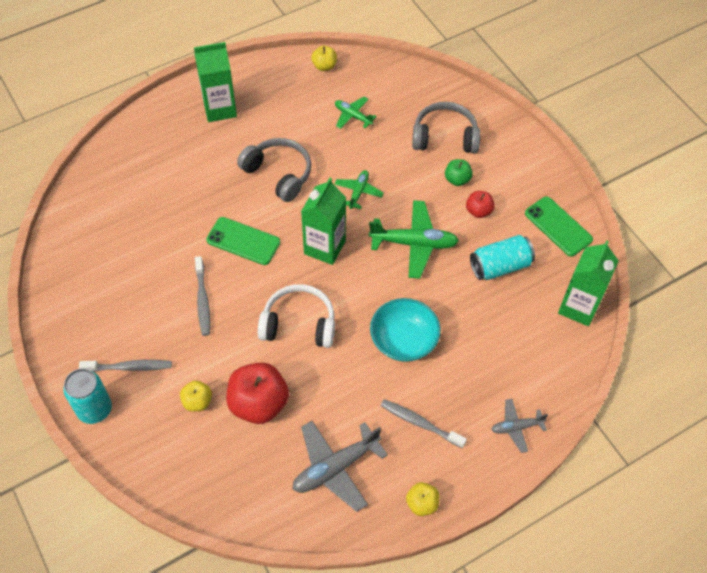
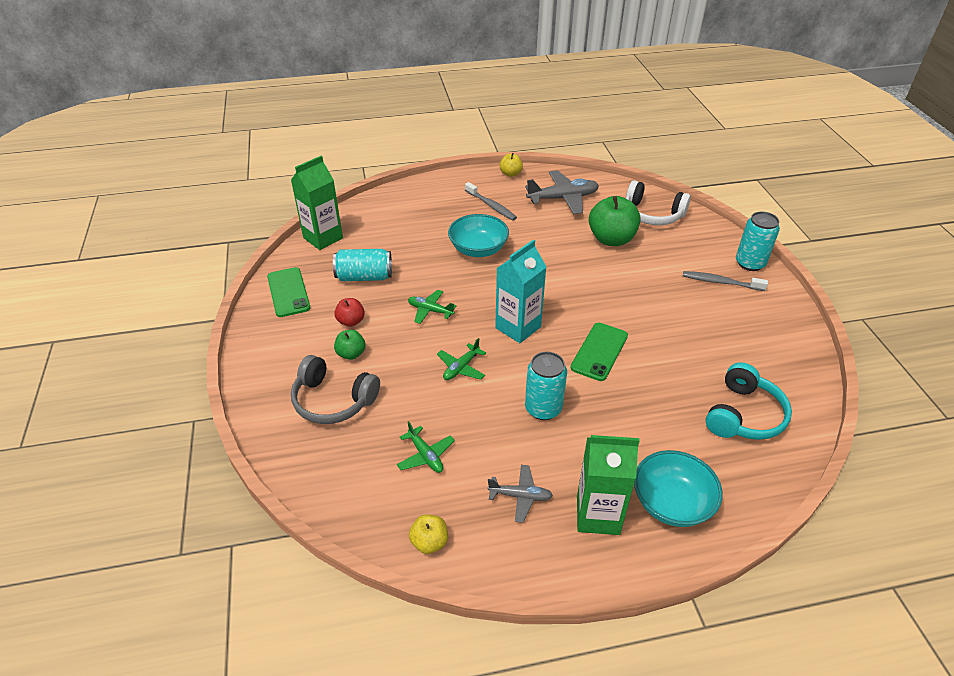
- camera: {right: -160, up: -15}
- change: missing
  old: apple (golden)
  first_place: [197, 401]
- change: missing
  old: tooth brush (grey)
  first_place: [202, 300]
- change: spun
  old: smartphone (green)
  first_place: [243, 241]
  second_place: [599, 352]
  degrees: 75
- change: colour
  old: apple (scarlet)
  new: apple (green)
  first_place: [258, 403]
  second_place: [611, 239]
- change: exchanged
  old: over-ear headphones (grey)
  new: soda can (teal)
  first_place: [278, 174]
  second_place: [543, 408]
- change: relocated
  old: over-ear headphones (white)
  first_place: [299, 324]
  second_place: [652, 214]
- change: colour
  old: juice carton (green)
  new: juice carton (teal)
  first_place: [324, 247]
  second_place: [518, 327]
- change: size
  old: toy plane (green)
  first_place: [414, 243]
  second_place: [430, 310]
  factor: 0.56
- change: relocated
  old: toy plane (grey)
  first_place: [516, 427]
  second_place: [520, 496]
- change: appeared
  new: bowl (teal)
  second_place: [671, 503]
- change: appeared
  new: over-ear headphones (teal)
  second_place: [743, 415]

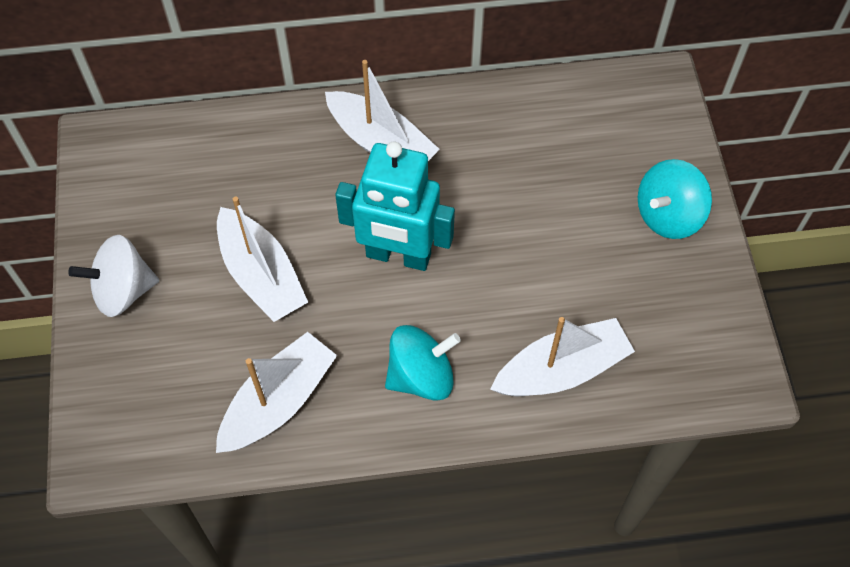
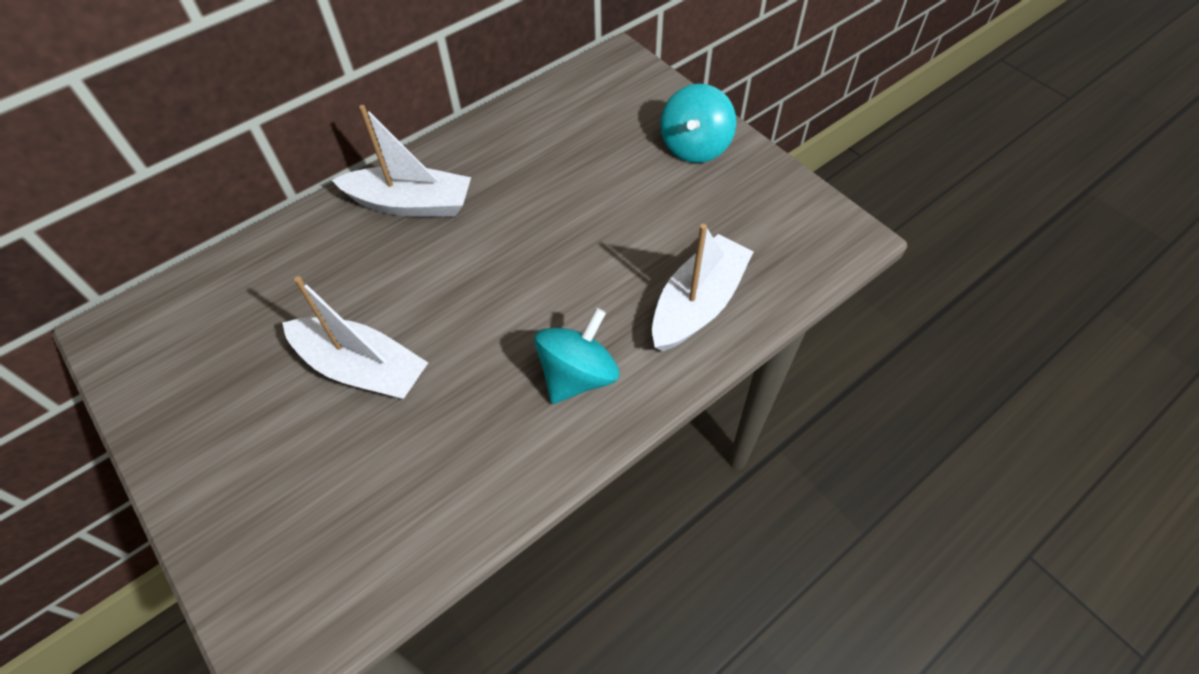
- camera: {right: -30, up: -5}
- change: missing
  old: toy top (white)
  first_place: [123, 290]
- change: missing
  old: sailboat (white)
  first_place: [278, 402]
- change: missing
  old: robot (teal)
  first_place: [398, 256]

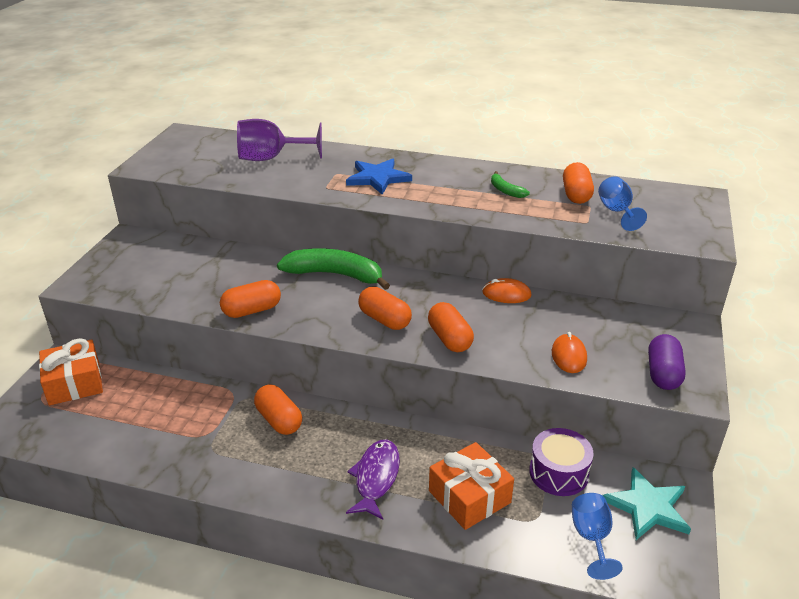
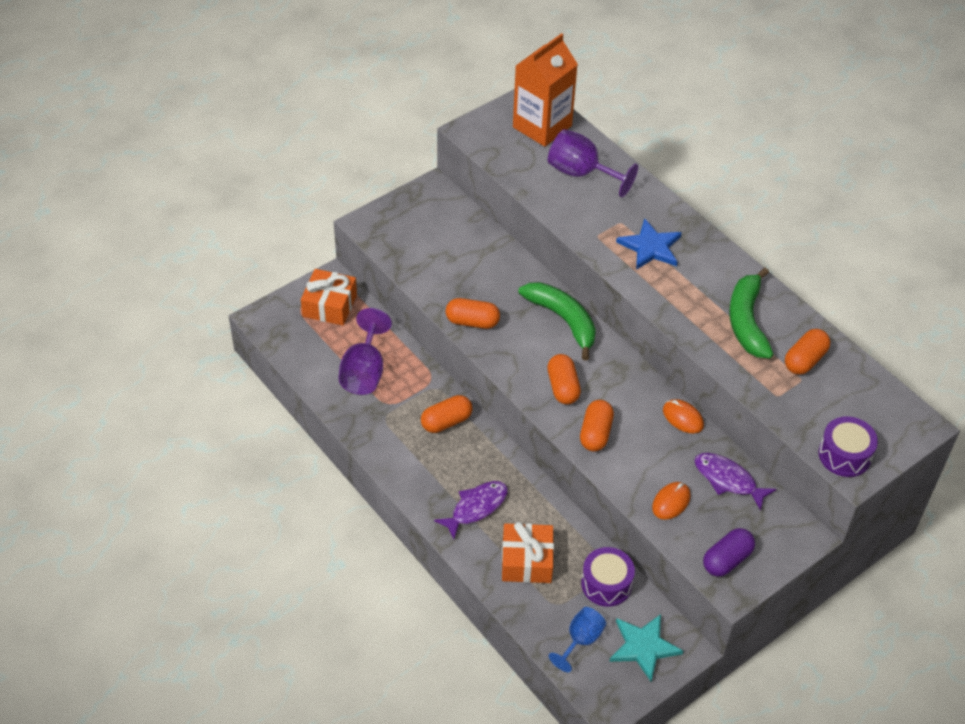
- camera: {right: 35, up: 15}
- change: spun
  old: pill (orange)
  first_place: [279, 420]
  second_place: [446, 422]
  degrees: 60
- change: size
  old: toy banana (green)
  first_place: [505, 190]
  second_place: [747, 321]
  factor: 2.08
- change: missing
  old: goblet (royal blue)
  first_place: [616, 212]
- change: appeared
  new: goblet (violet)
  second_place: [364, 371]
- change: appeared
  new: juice carton (orange)
  second_place: [542, 126]
- change: appeared
  new: toy fish (violet)
  second_place: [728, 480]
- change: appeared
  new: drum (violet)
  second_place: [844, 455]

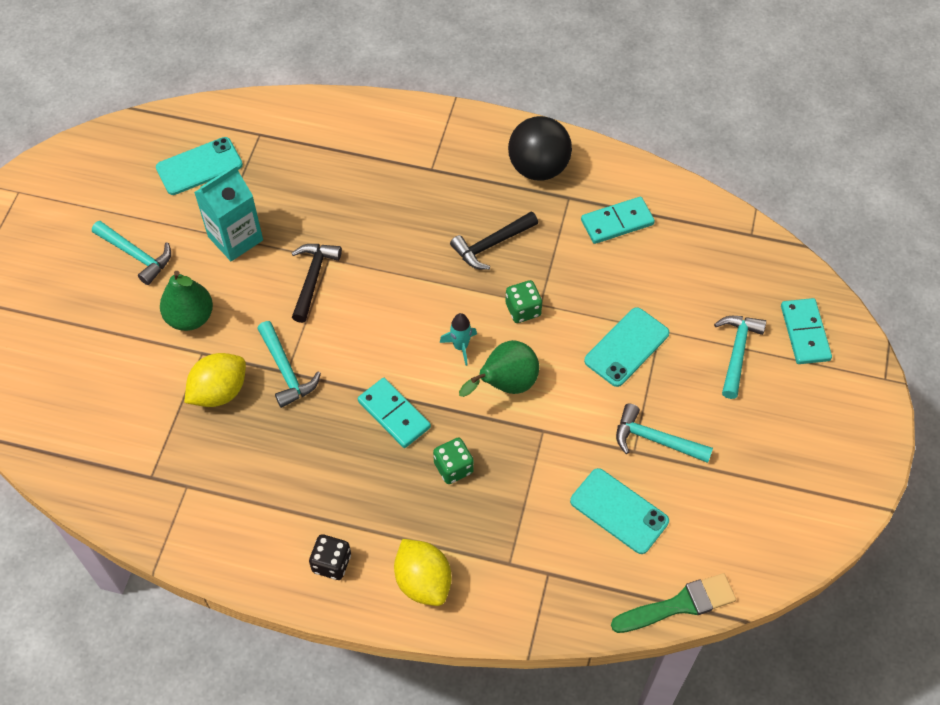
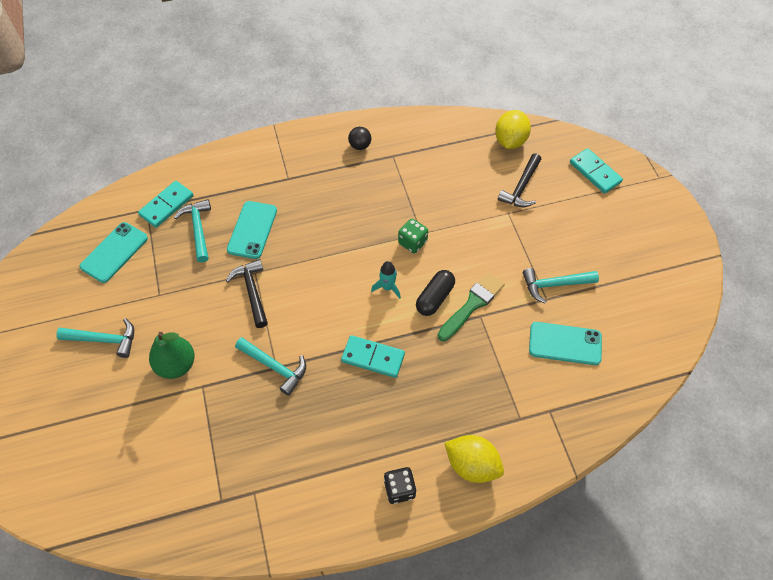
- camera: {right: -30, up: 0}
- change: relocated
  old: lemon (golden)
  first_place: [219, 392]
  second_place: [510, 141]
- change: missing
  old: juice carton (teal)
  first_place: [235, 238]
- change: missing
  old: die (green)
  first_place: [453, 467]
- change: relocated
  old: carpenter's hammer (ebony)
  first_place: [492, 244]
  second_place: [521, 187]
- change: exchanged
  old: pear fruit (green)
  new: pill (ebony)
  first_place: [505, 384]
  second_place: [435, 298]
- change: size
  old: sphere (ebony)
  first_place: [538, 168]
  second_place: [360, 146]
  factor: 0.48
- change: relocated
  old: domino tile (teal)
  first_place: [617, 222]
  second_place: [167, 205]
- change: relocated
  old: smartphone (teal)
  first_place: [626, 347]
  second_place: [252, 230]
- change: relocated
  old: paintbrush (green)
  first_place: [679, 605]
  second_place: [472, 304]
- change: relocated
  old: carpenter's hammer (teal)
  first_place: [737, 352]
  second_place: [198, 229]

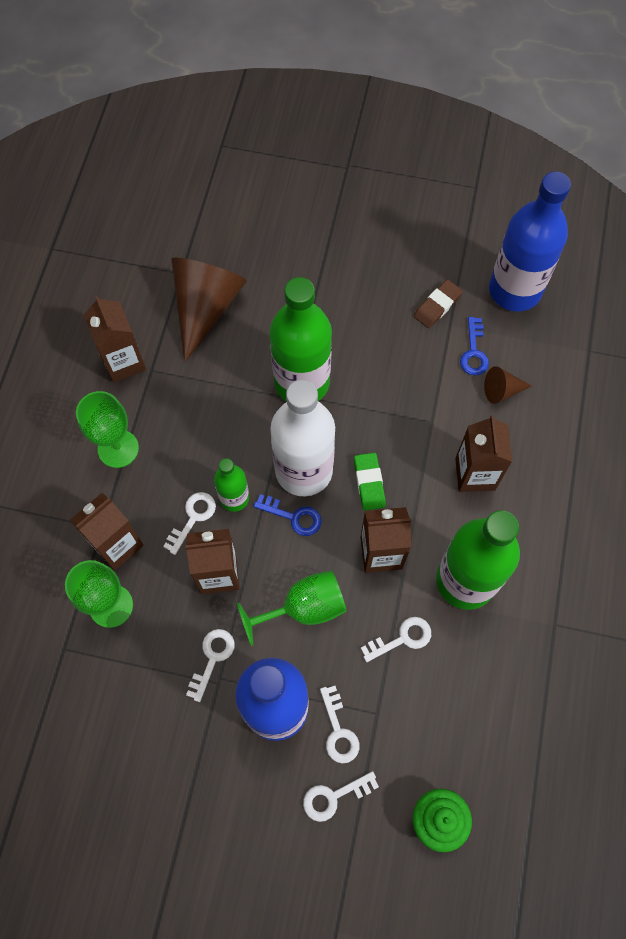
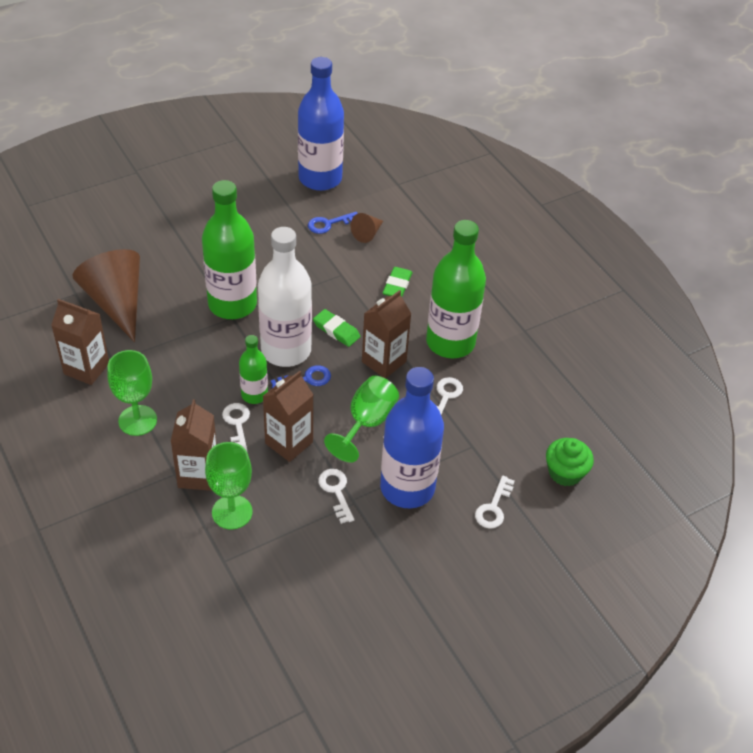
- camera: {right: -45, up: -20}
- change: missing
  old: key (white)
  first_place: [338, 731]
- change: missing
  old: pencil eraser (russet)
  first_place: [437, 306]
- change: exchanged
  old: juice carton (russet)
  new: pencil eraser (green)
  first_place: [475, 474]
  second_place: [397, 285]
- change: spun
  old: key (royal blue)
  first_place: [474, 352]
  second_place: [329, 224]
  degrees: 105

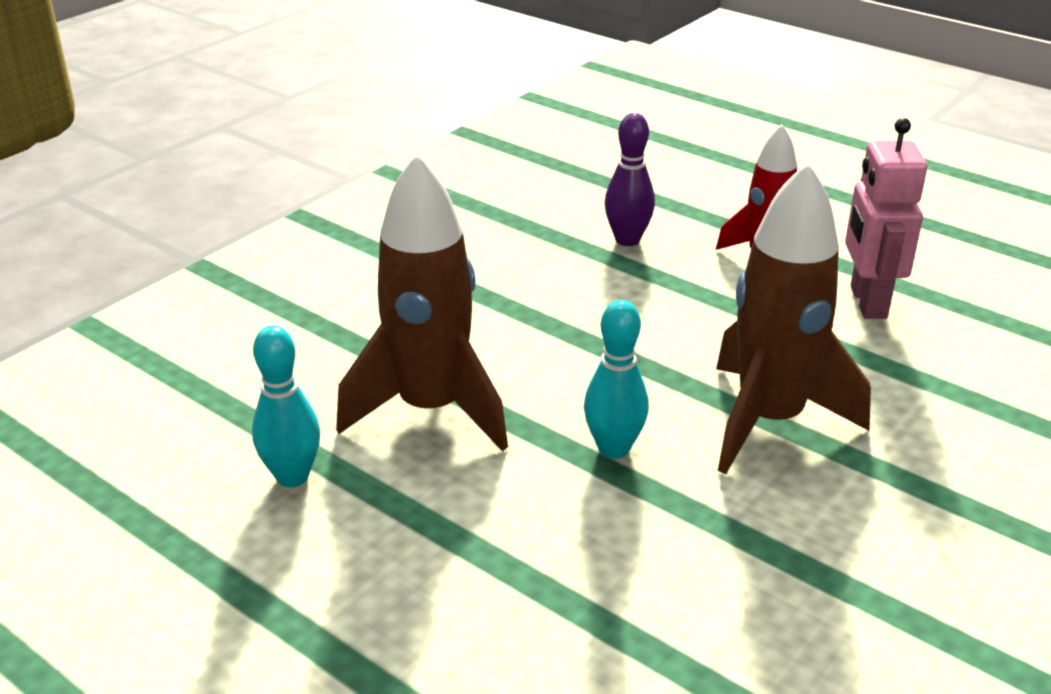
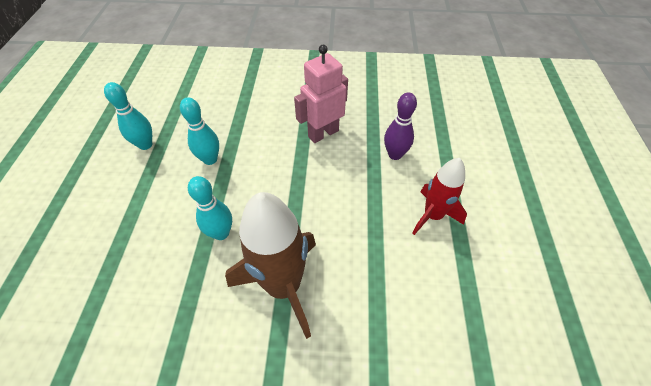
- camera: {right: 55, up: 20}
- change: exchanged
  old: spaceship (russet)
  new: tenpin (teal)
  first_place: [431, 410]
  second_place: [210, 159]
- change: relocated
  old: robot (rosy)
  first_place: [867, 302]
  second_place: [323, 133]

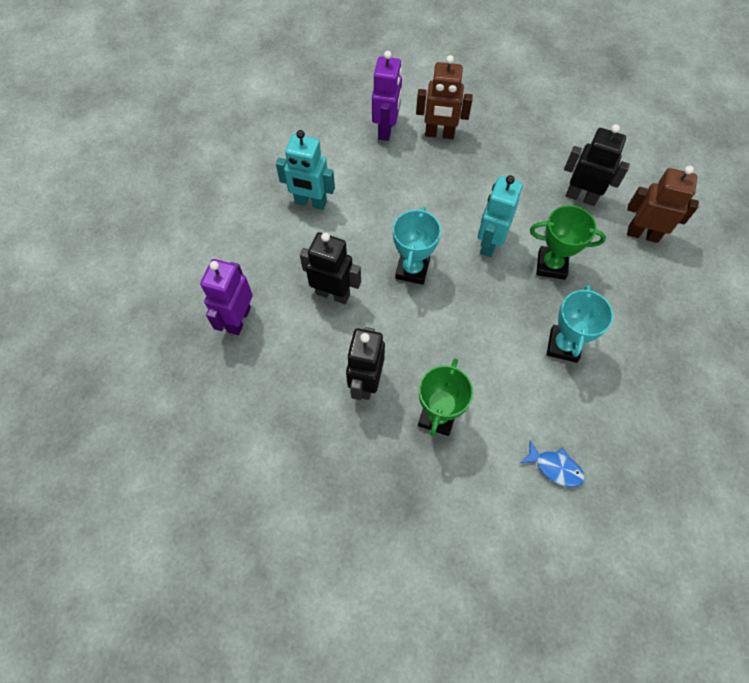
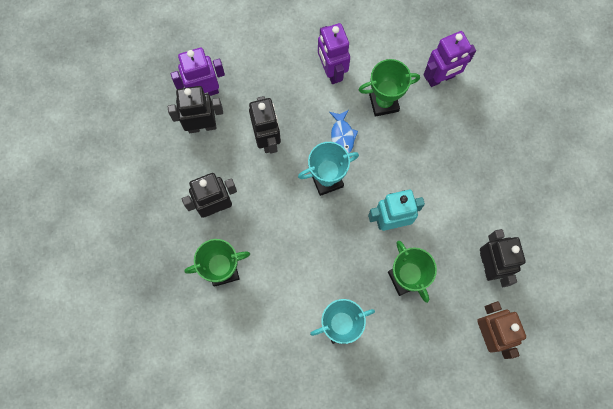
- camera: {right: 55, up: 10}
- change: colour
  old: robot (teal)
  new: robot (violet)
  first_place: [310, 202]
  second_place: [331, 71]
- change: missing
  old: robot (russet)
  first_place: [439, 134]
- change: relocated
  old: toy fish (royal blue)
  first_place: [555, 467]
  second_place: [342, 135]
- change: appeared
  new: robot (ebony)
  second_place: [202, 126]
- change: appeared
  new: trophy (green)
  second_place: [383, 103]

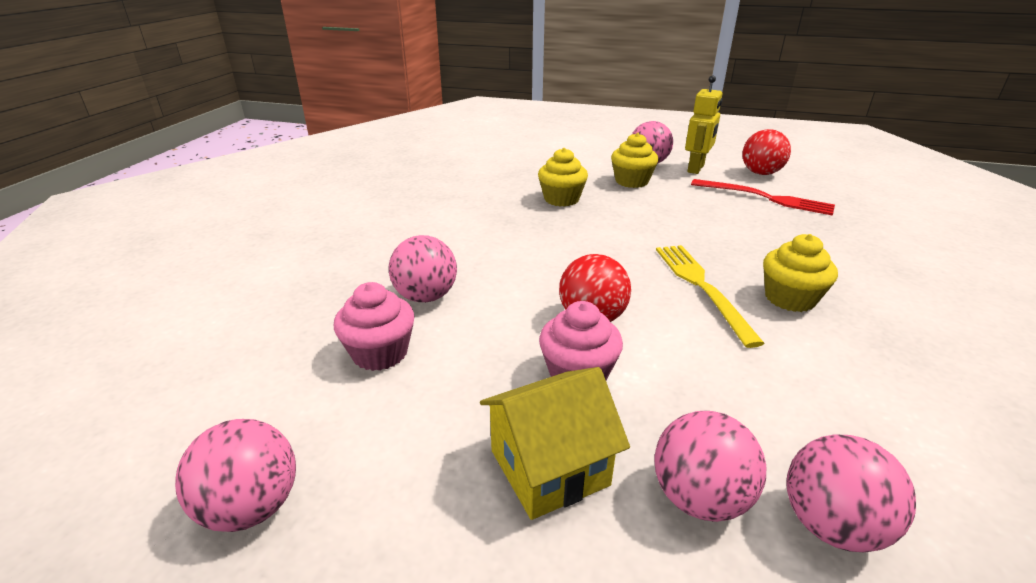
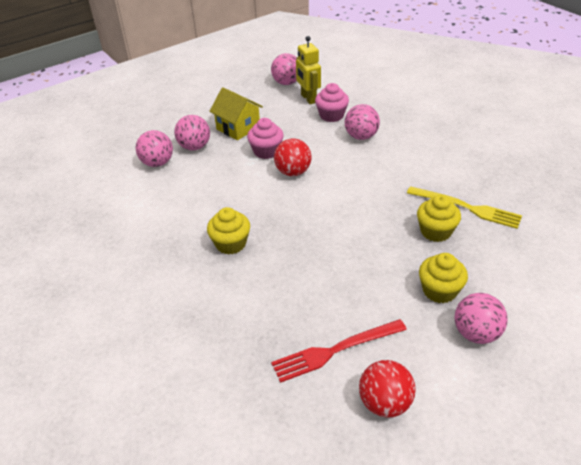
- camera: {right: 130, up: 10}
- change: spun
  old: house (golden)
  first_place: [549, 467]
  second_place: [238, 128]
  degrees: -60
- change: relocated
  old: table fork (golden)
  first_place: [702, 287]
  second_place: [466, 208]
- change: relocated
  old: robot (golden)
  first_place: [696, 168]
  second_place: [308, 99]

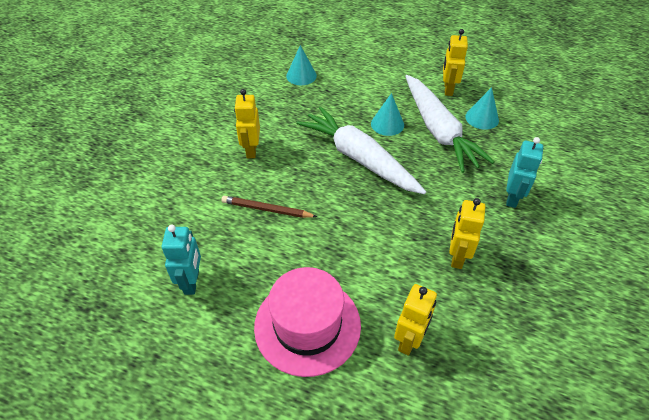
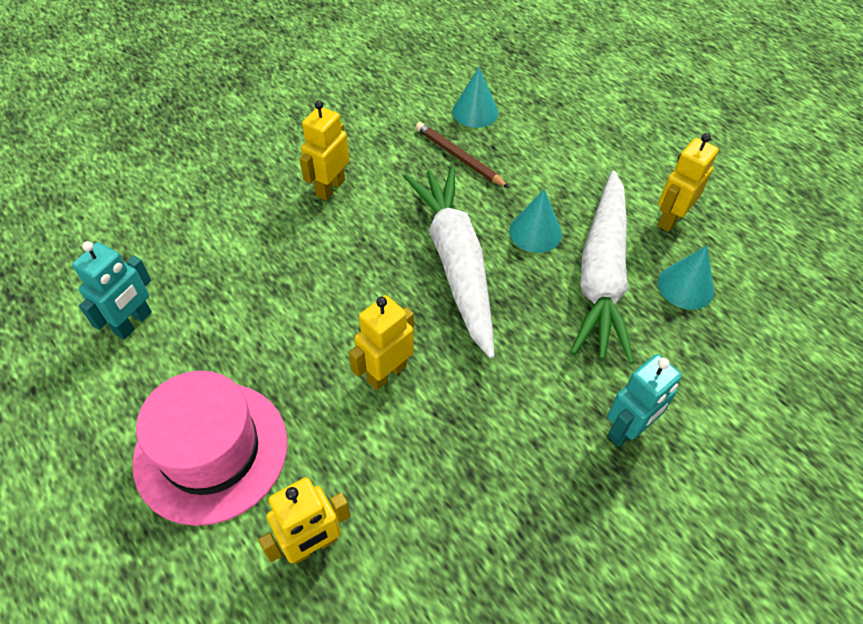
- camera: {right: 30, up: 5}
- change: relocated
  old: wooden pencil (russet)
  first_place: [266, 209]
  second_place: [459, 157]
- change: relocated
  old: robot (golden)
  first_place: [457, 257]
  second_place: [386, 373]

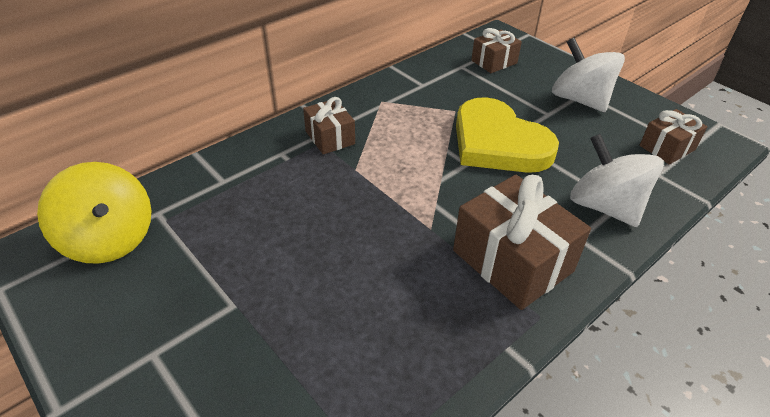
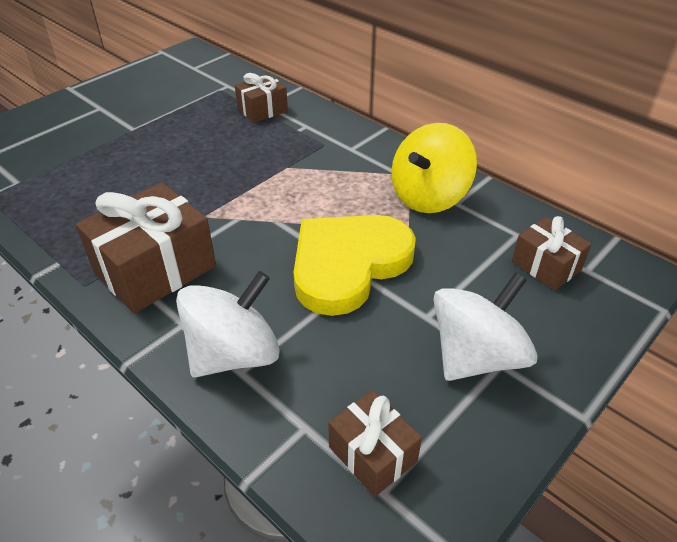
- camera: {right: 85, up: 0}
- change: relocated
  old: toy top (golden)
  first_place: [109, 239]
  second_place: [429, 196]
- change: relocated
  old: gift (russet)
  first_place: [330, 137]
  second_place: [262, 110]

